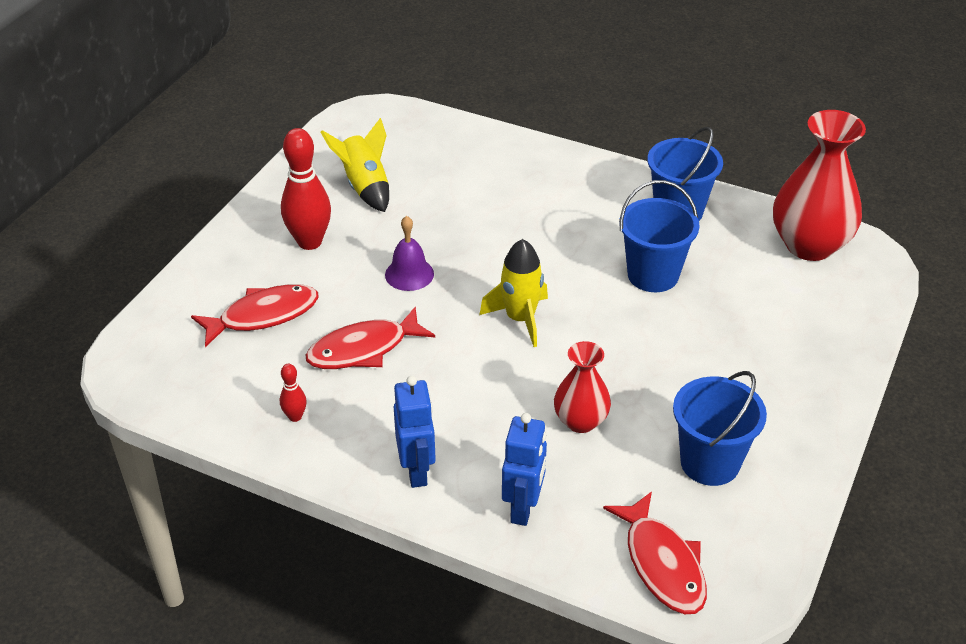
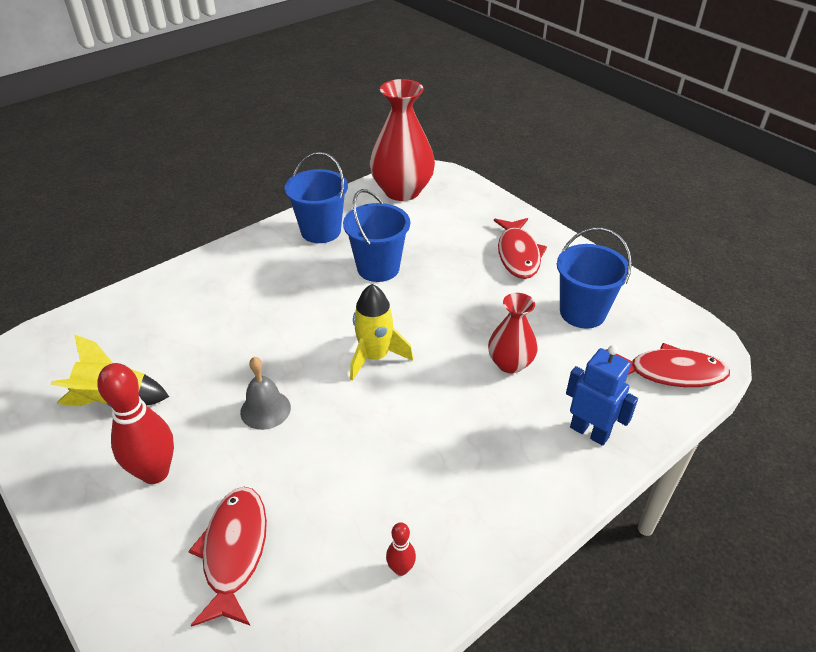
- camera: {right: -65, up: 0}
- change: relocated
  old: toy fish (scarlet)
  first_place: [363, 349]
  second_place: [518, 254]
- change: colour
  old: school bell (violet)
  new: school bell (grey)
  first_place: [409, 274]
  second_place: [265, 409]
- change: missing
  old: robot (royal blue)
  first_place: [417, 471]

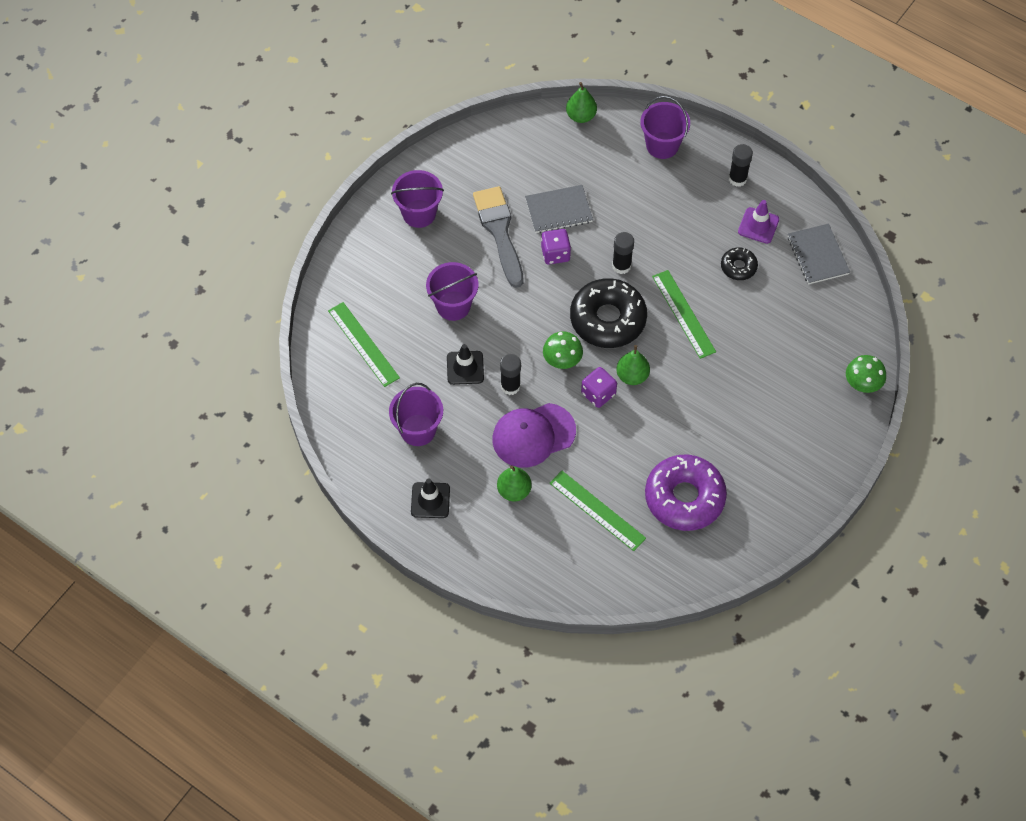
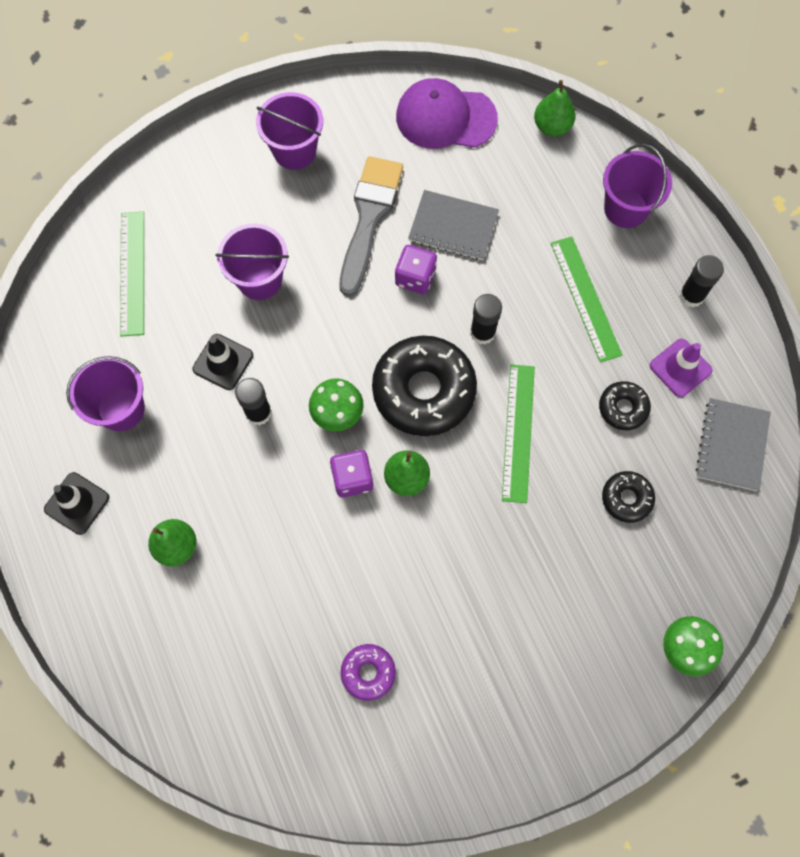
- camera: {right: 30, up: 10}
- change: relocated
  old: cap (violet)
  first_place: [533, 435]
  second_place: [445, 118]
- change: relocated
  old: measuring stick (green)
  first_place: [597, 510]
  second_place: [585, 298]
- change: size
  old: donut (violet)
  first_place: [684, 497]
  second_place: [368, 672]
  factor: 0.49
- change: appeared
  new: donut (ebony)
  second_place: [626, 498]

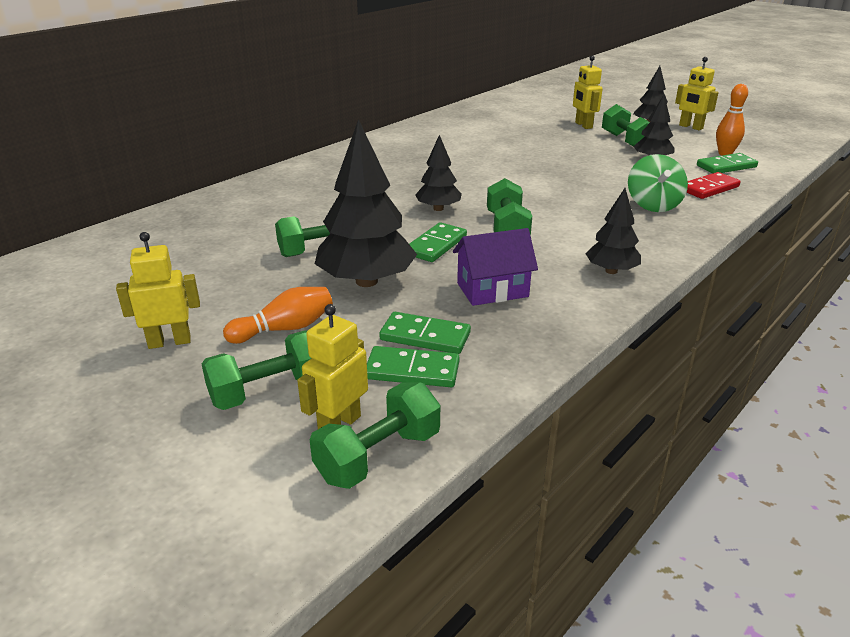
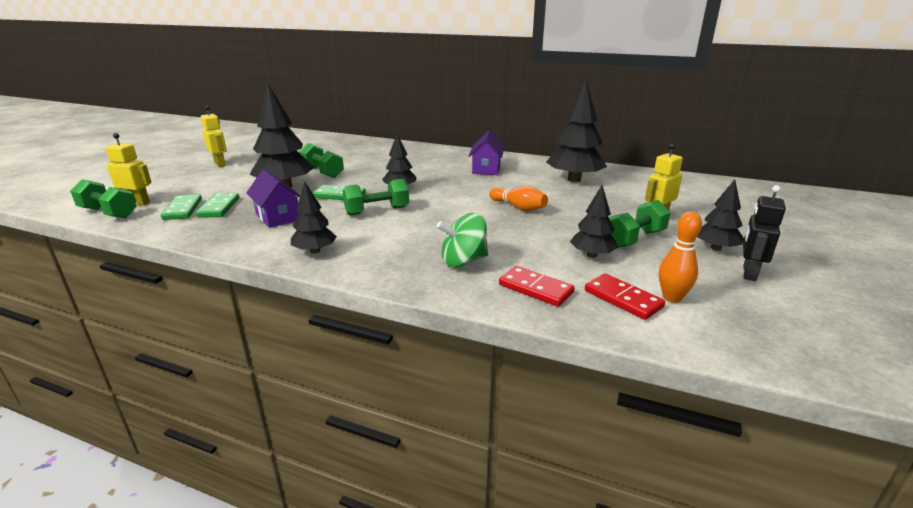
- camera: {right: 70, up: -5}
- change: missing
  old: free weight (green)
  first_place: [269, 391]
- change: relocated
  old: tenpin (orange)
  first_place: [285, 329]
  second_place: [518, 207]
- change: colour
  old: robot (golden)
  new: robot (ebony)
  first_place: [690, 127]
  second_place: [749, 273]
- change: colour
  old: domino tile (green)
  new: domino tile (scarlet)
  first_place: [726, 166]
  second_place: [622, 299]
- change: appeared
  new: house (violet)
  second_place: [486, 169]
- change: appeared
  new: toy tree (ebony)
  second_place: [574, 179]

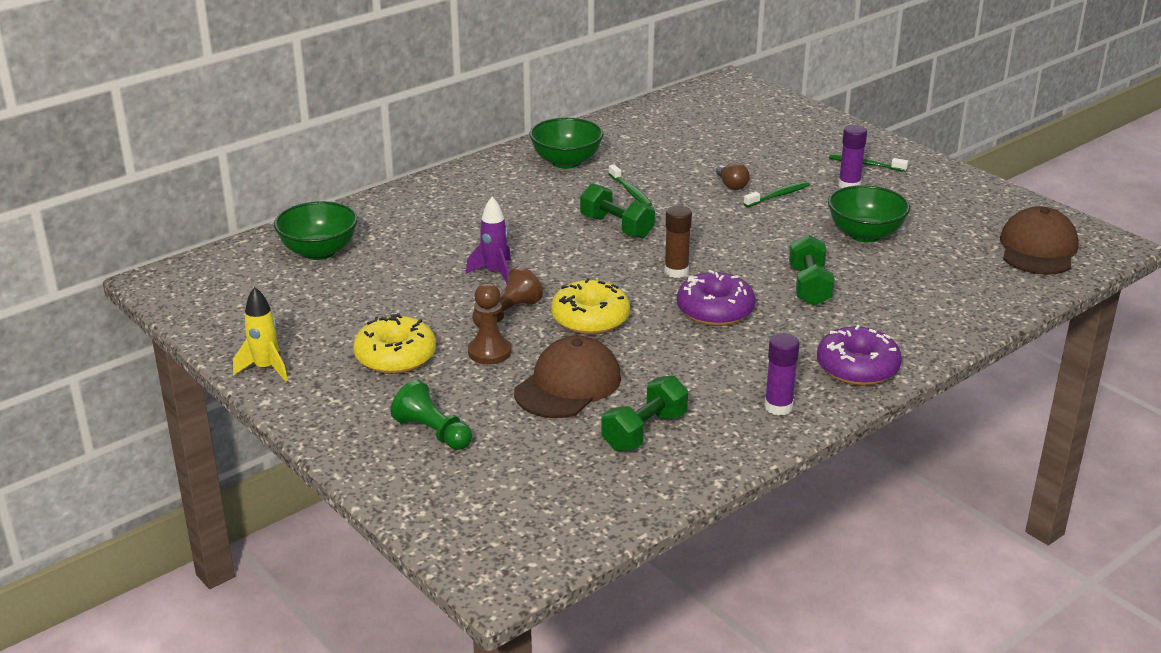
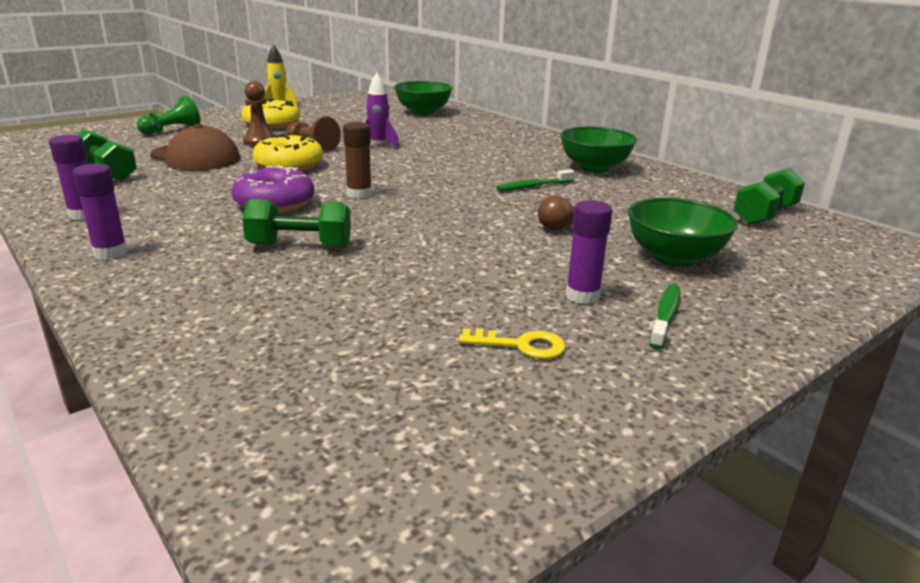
- camera: {right: 90, up: -5}
- change: relocated
  old: free weight (green)
  first_place: [616, 227]
  second_place: [764, 215]
- change: missing
  old: tooth brush (green)
  first_place: [778, 195]
- change: exchanged
  old: donut (violet)
  new: glue stick (violet)
  first_place: [857, 368]
  second_place: [110, 253]
- change: relocated
  old: bowl (green)
  first_place: [865, 234]
  second_place: [674, 258]
- change: missing
  old: cap (russet)
  first_place: [1038, 249]
- change: appeared
  new: key (golden)
  second_place: [521, 345]

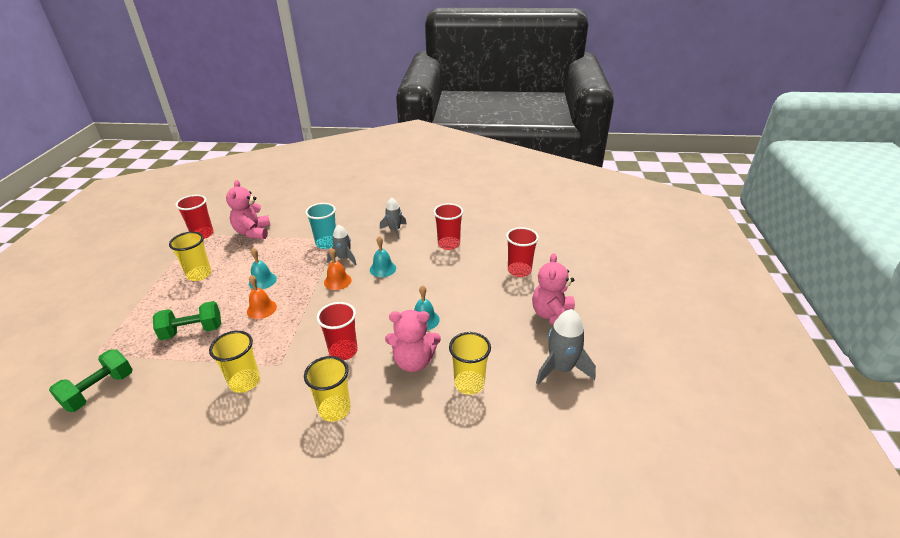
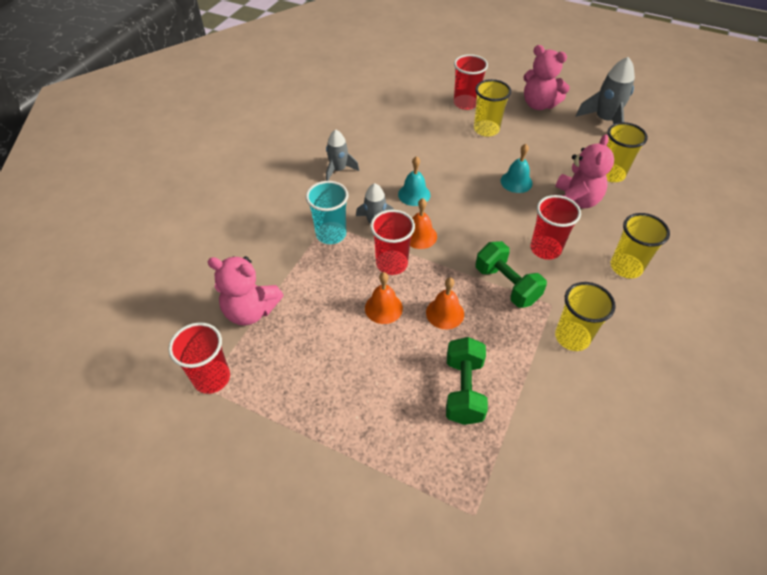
- camera: {right: -70, up: 15}
- change: relocated
  old: free weight (green)
  first_place: [99, 391]
  second_place: [506, 285]
- change: relocated
  old: cup (golden)
  first_place: [199, 274]
  second_place: [486, 129]
- change: colour
  old: school bell (teal)
  new: school bell (orange)
  first_place: [262, 280]
  second_place: [383, 308]
- change: relocated
  old: cup (scarlet)
  first_place: [449, 244]
  second_place: [391, 264]

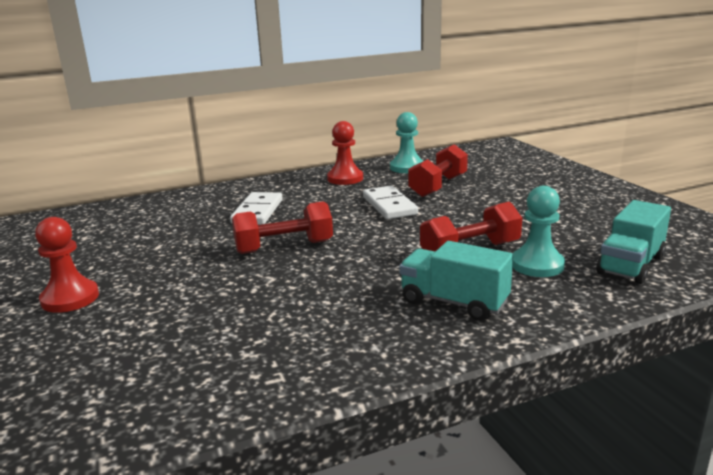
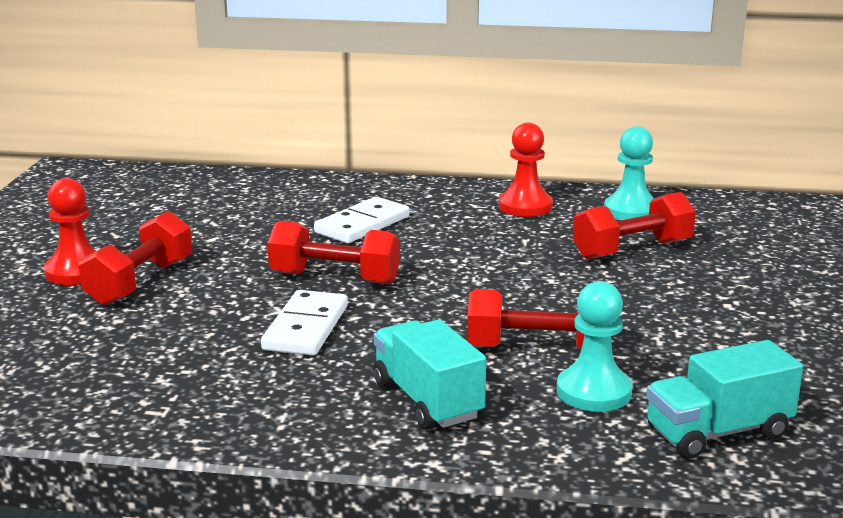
- camera: {right: 30, up: 0}
- change: relocated
  old: domino tile (white)
  first_place: [389, 205]
  second_place: [305, 328]
- change: appeared
  new: free weight (scarlet)
  second_place: [140, 282]

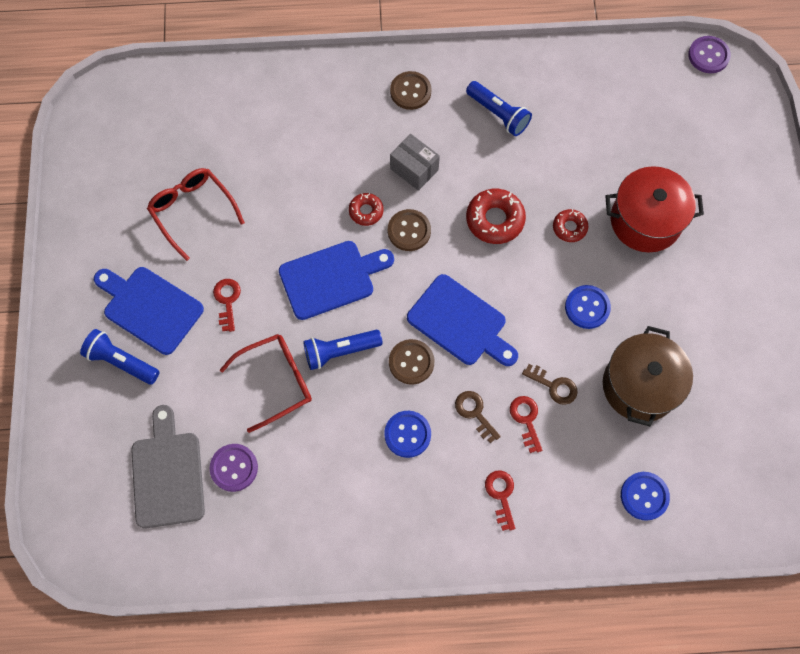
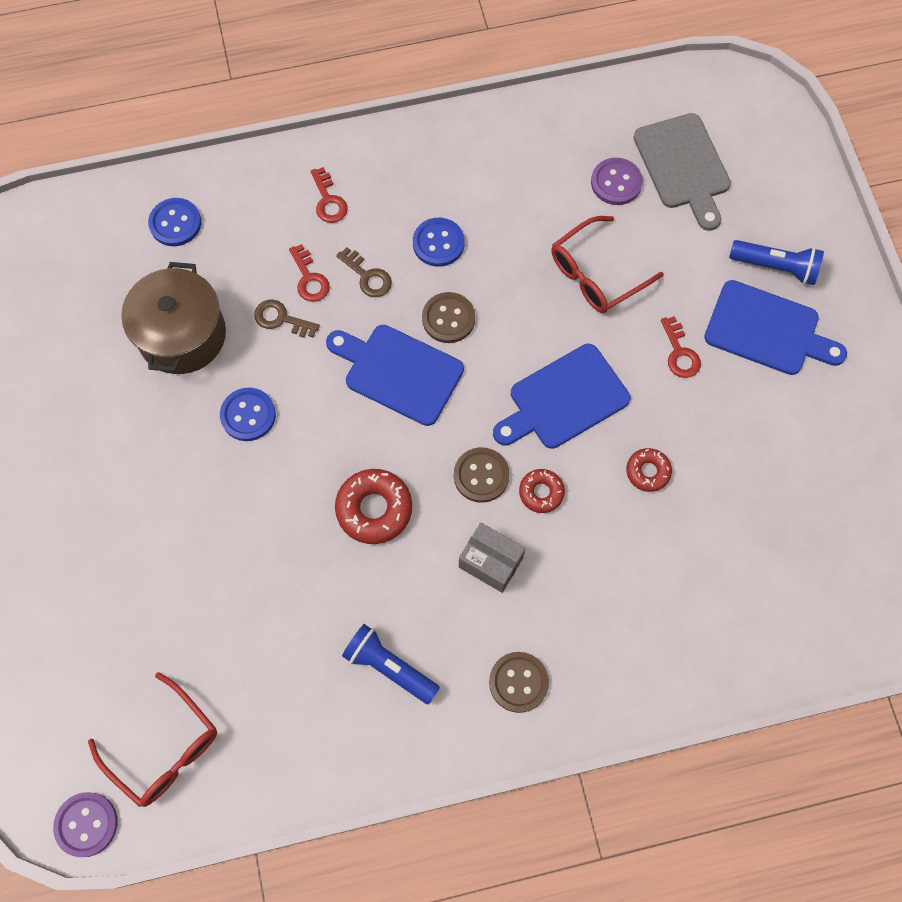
- camera: {right: 170, up: 0}
- change: relocated
  old: spectacles (scarlet)
  first_place: [192, 211]
  second_place: [164, 748]
- change: missing
  old: pocket torch (royal blue)
  first_place: [340, 351]
- change: relocated
  old: donut (scarlet)
  first_place: [569, 228]
  second_place: [648, 472]
- change: missing
  old: stockpot (scarlet)
  first_place: [645, 221]

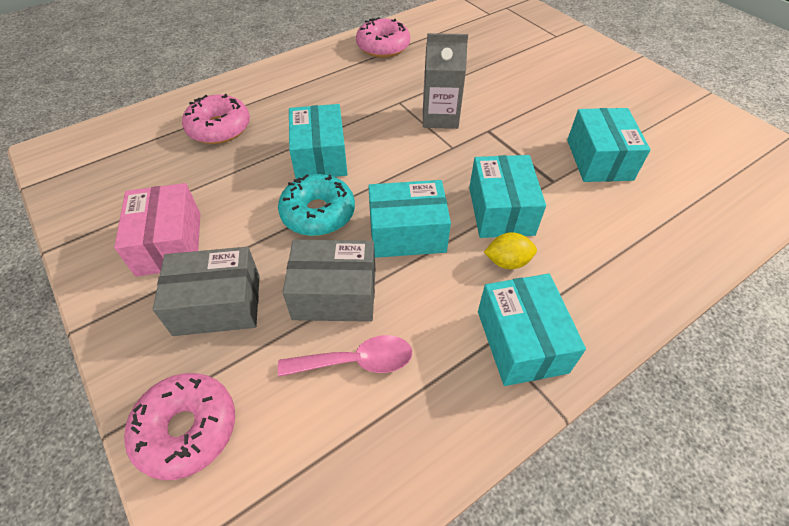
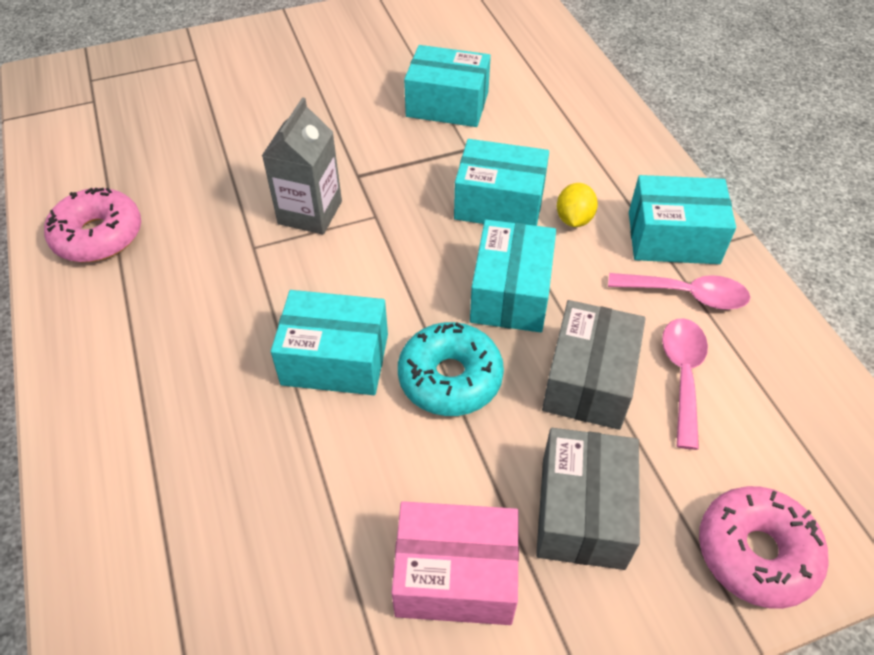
- camera: {right: -75, up: 0}
- change: missing
  old: donut (rosy)
  first_place: [219, 128]
- change: appeared
  new: teaspoon (rosy)
  second_place: [686, 295]

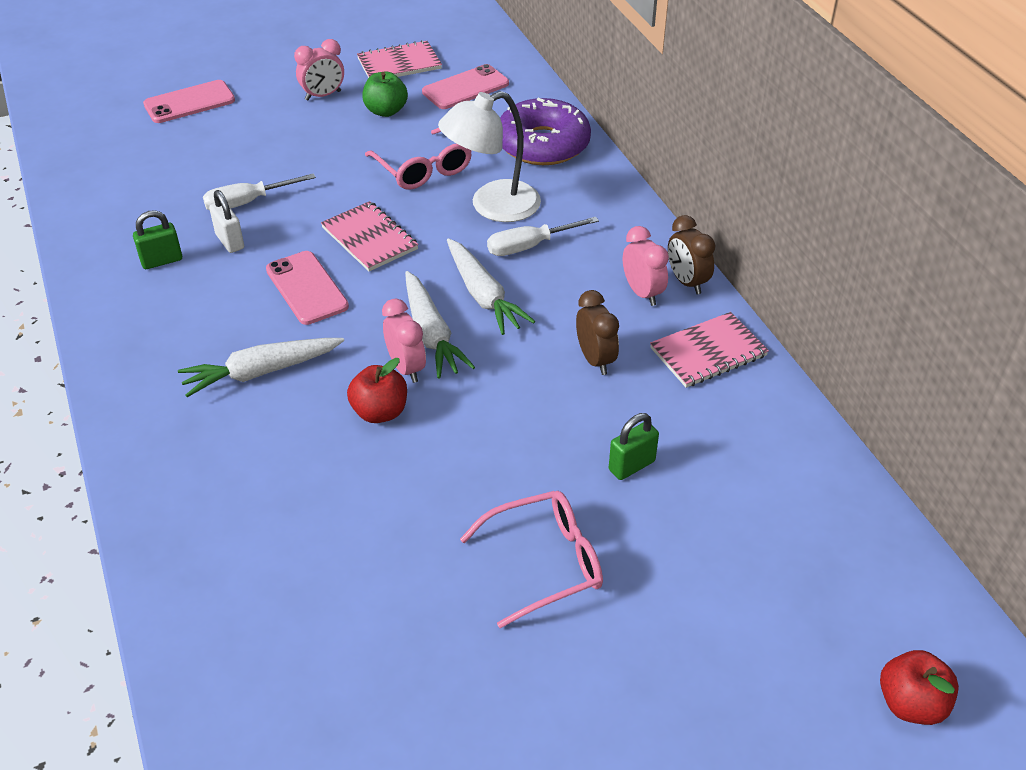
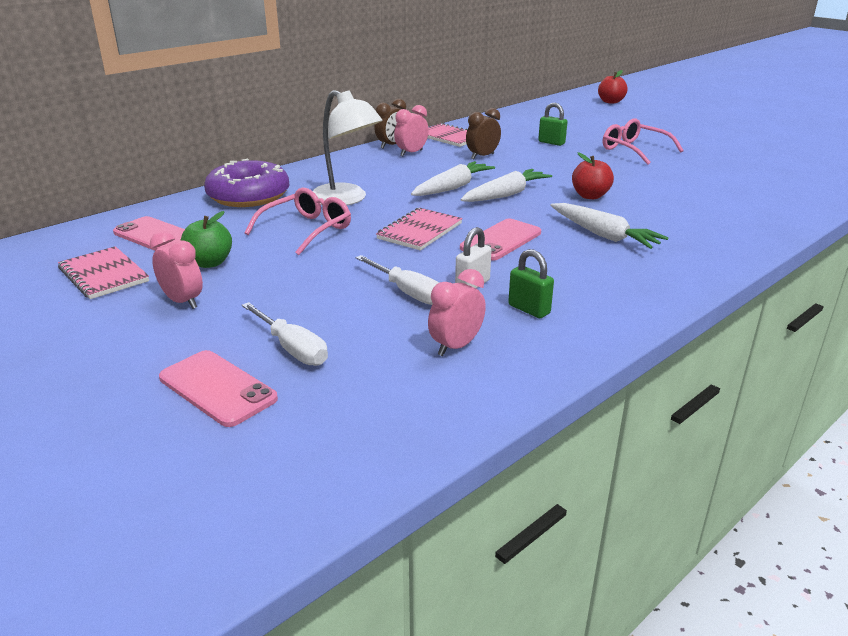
- camera: {right: -110, up: -15}
- change: relocated
  old: alarm clock (rosy)
  first_place: [406, 368]
  second_place: [456, 346]
- change: relocated
  old: screwdriver (white)
  first_place: [529, 246]
  second_place: [292, 348]

